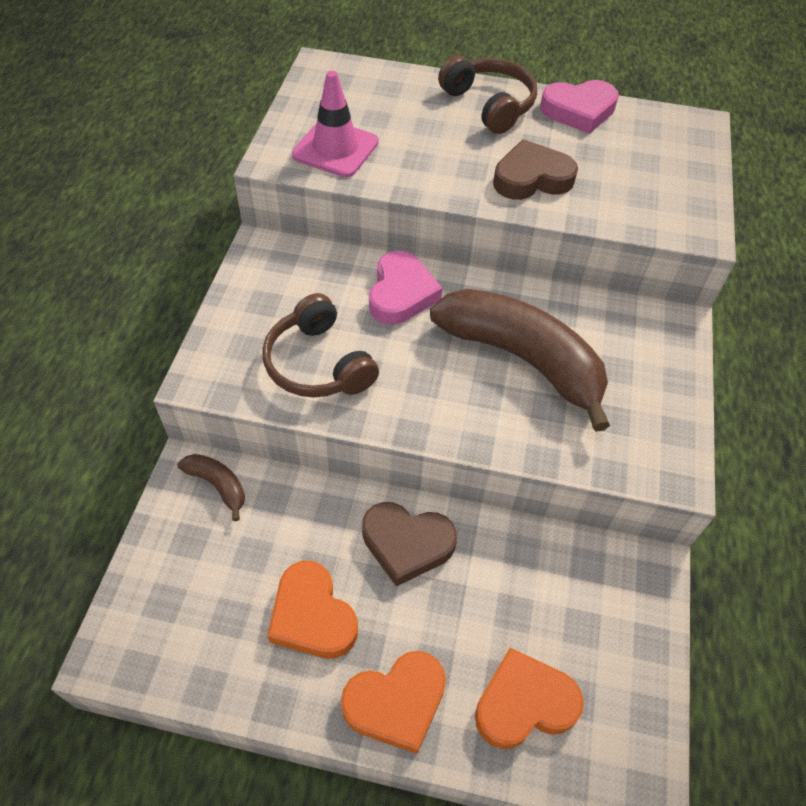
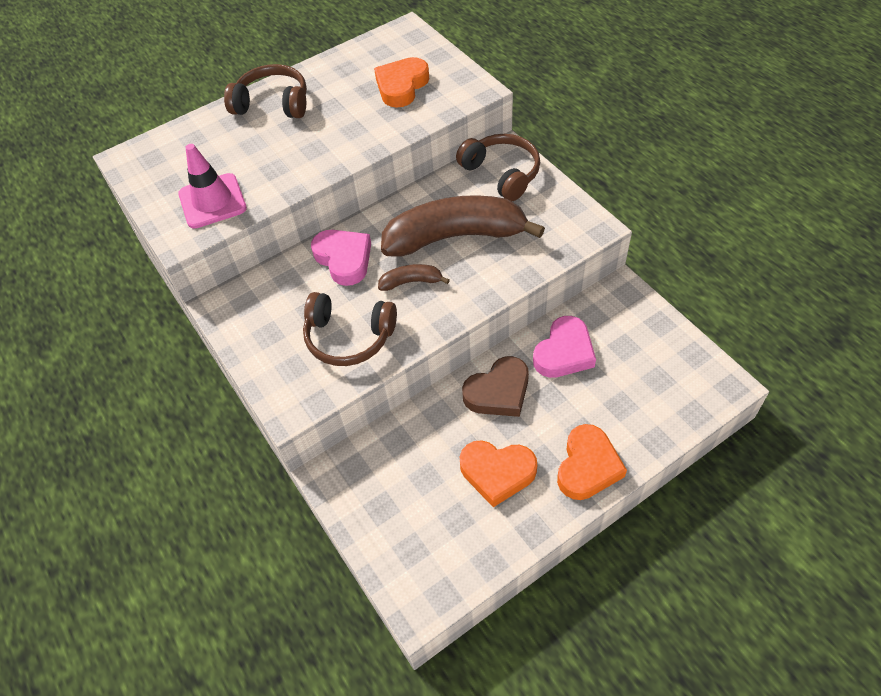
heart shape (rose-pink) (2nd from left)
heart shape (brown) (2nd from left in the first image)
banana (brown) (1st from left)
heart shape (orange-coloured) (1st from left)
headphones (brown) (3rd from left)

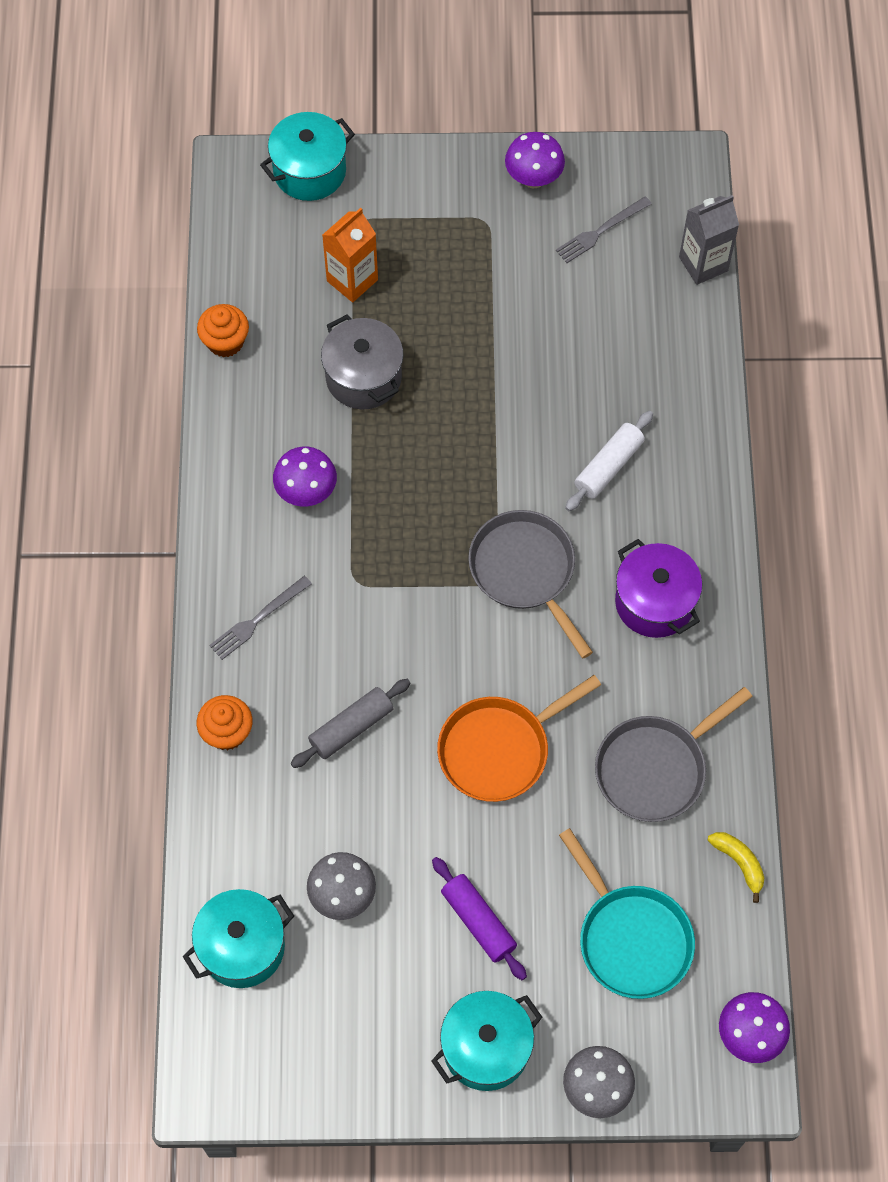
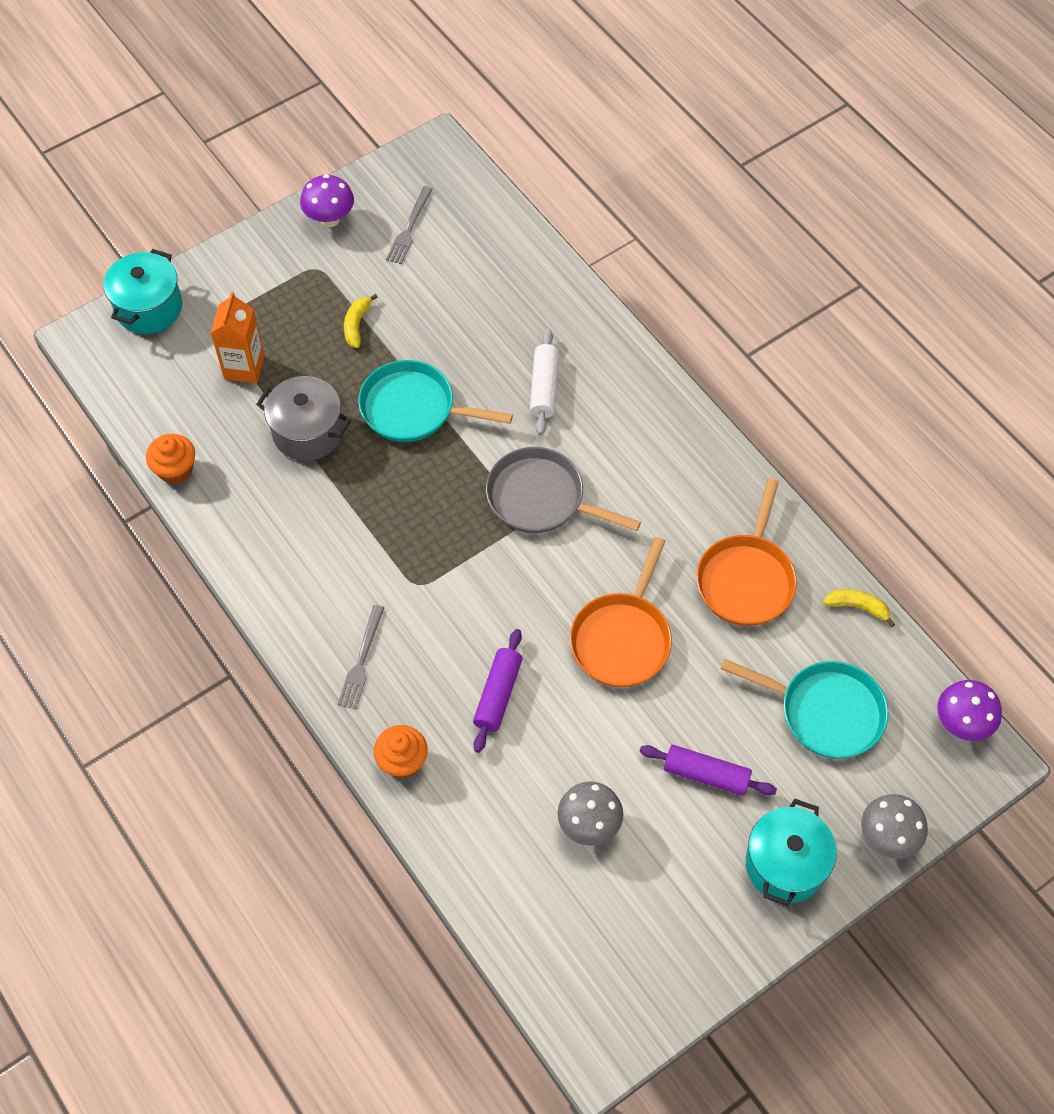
carton (grey)
mushroom (violet) (1st from left in the first image)
pot (violet)
pastry roller (violet) (1st from left)
skillet (orange-coloured) (2nd from left)
pot (teal) (1st from left in the first image)
banana (yellow) (1st from left)
skillet (teal) (1st from left)

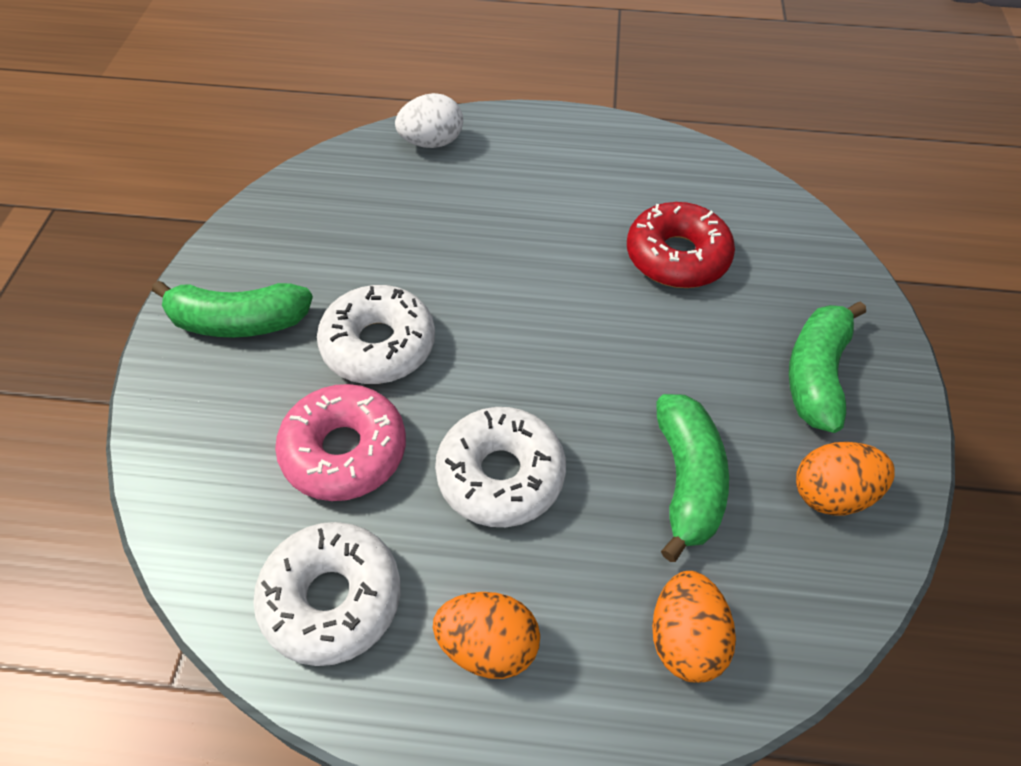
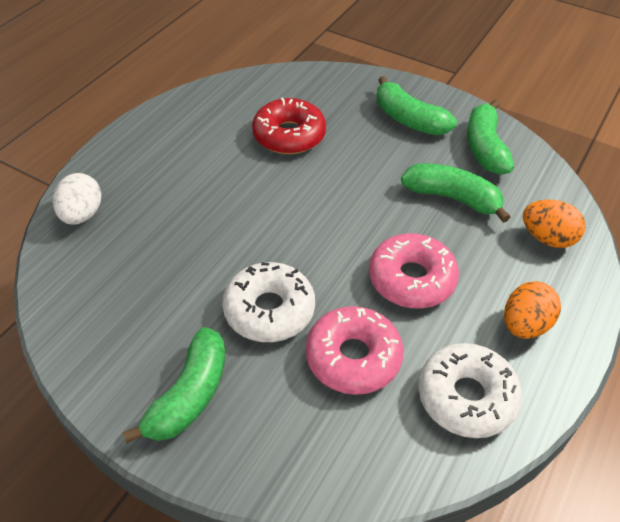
glazed donut (rose-pink) (2nd from left)
banana (leaf-green) (4th from left)

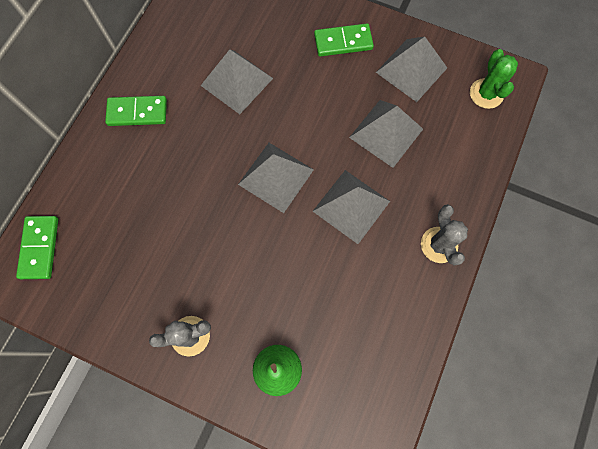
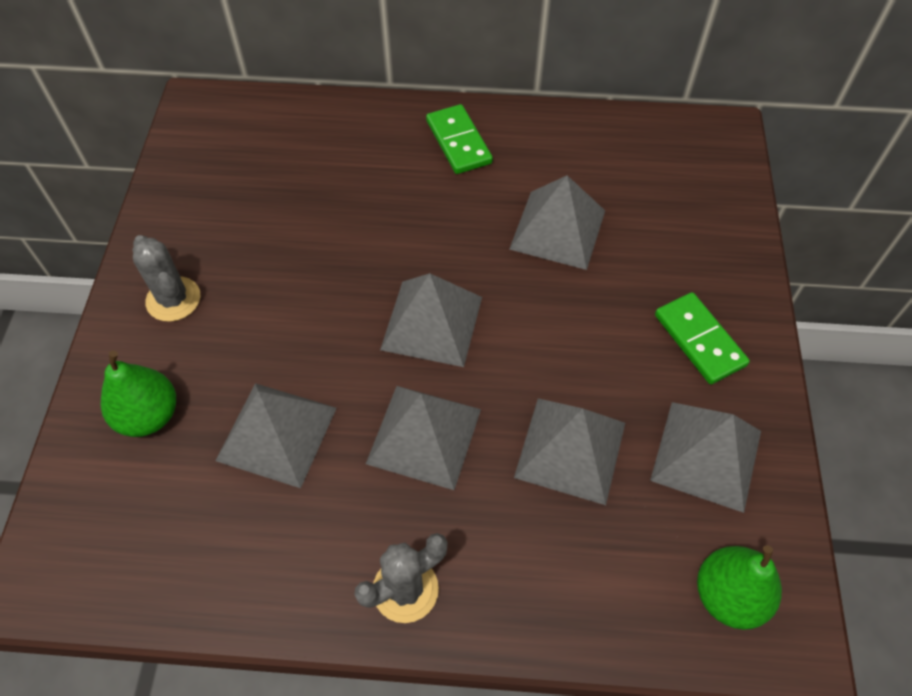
pear (leaf-green) (2nd from left)
domino tile (leaf-green) (1st from left in the first image)
pyramid shape (grey) (1st from left)

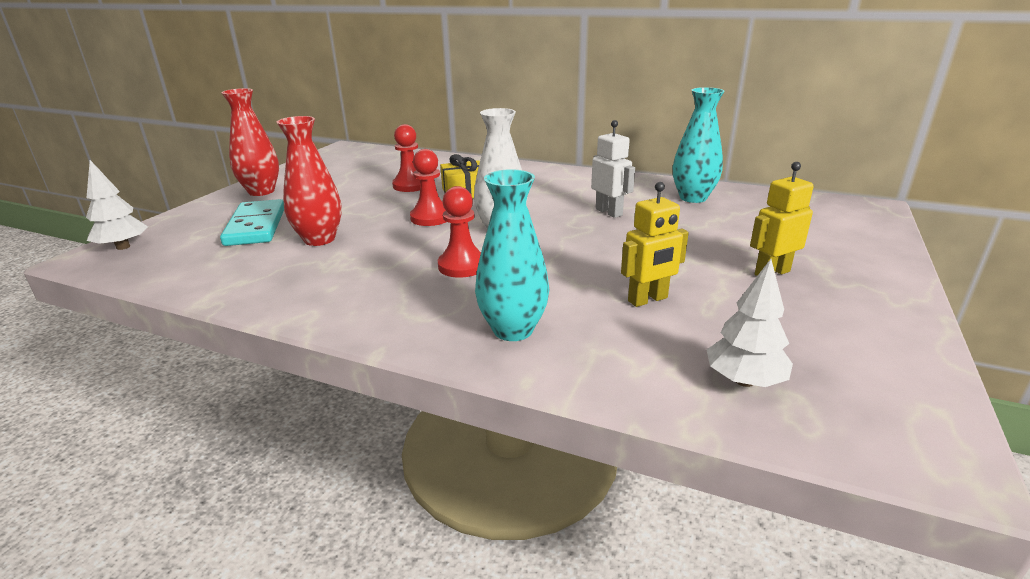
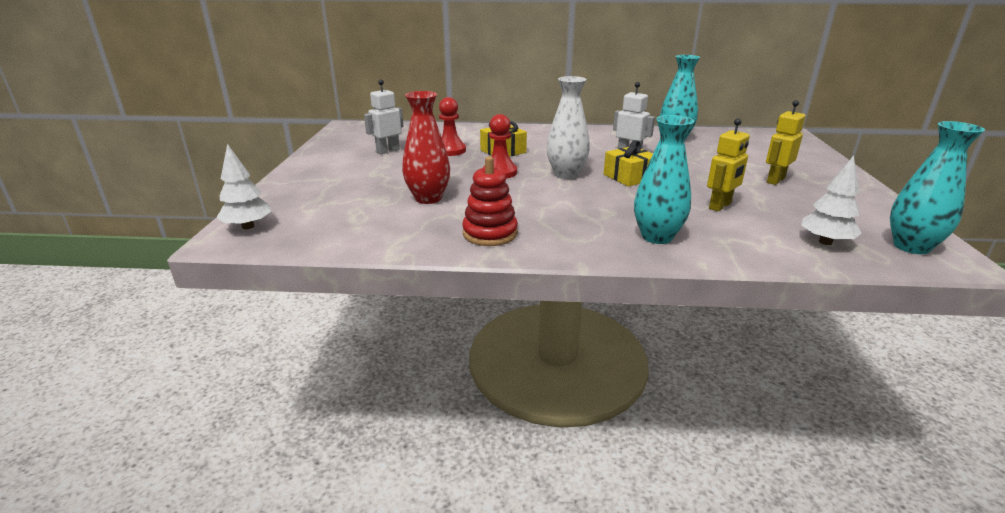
vase (crimson) (1st from left in the first image)
game pawn (crimson) (3rd from left in the first image)
domino tile (teal)
robot figure (pure white) (1st from left)
vase (teal) (3rd from left)
wrapped gift (yellow) (2nd from left)
stacking rings (crimson)

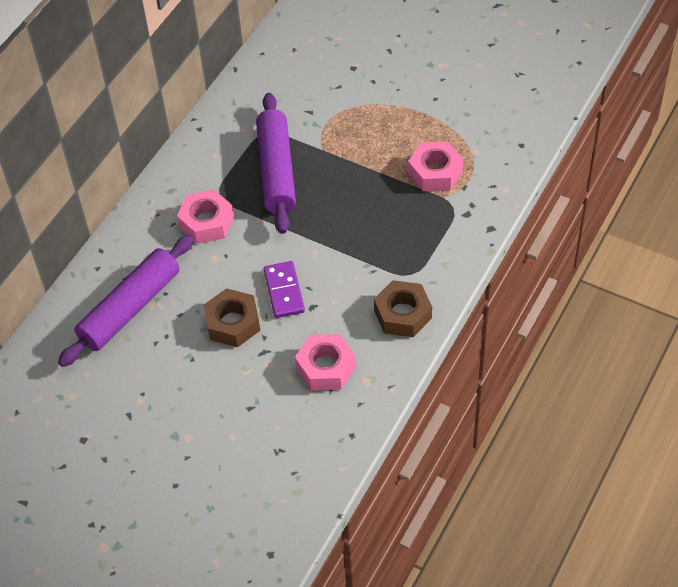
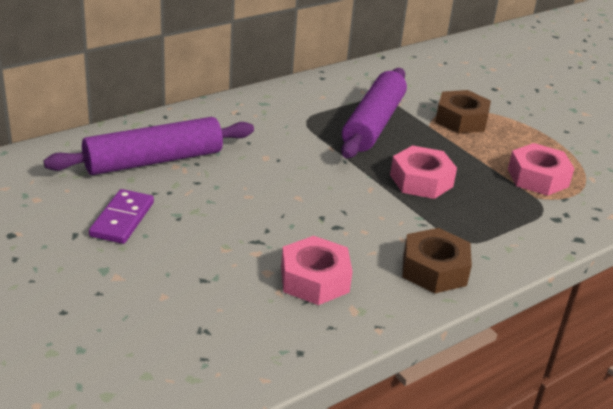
hexagon nut (rose-pink) (2nd from left)
domino tile (violet)
hexagon nut (brown) (2nd from left)

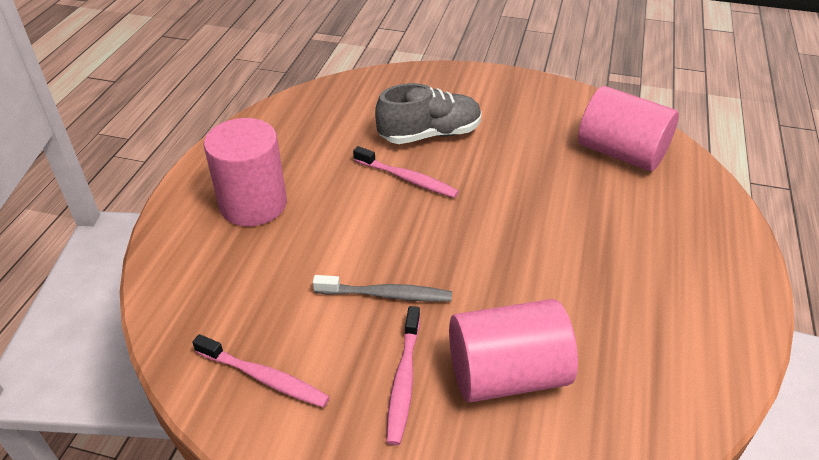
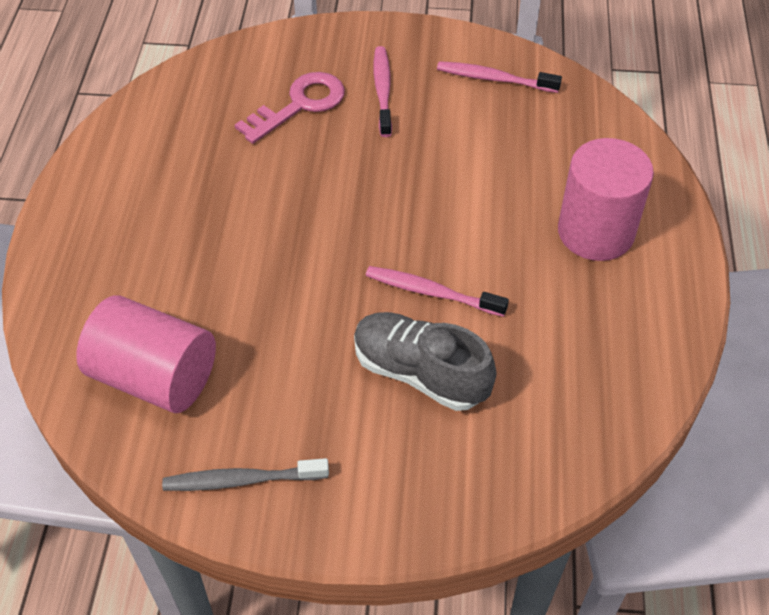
lace-up shoe (grey)
dental brush (grey)
latchkey (rose-pink)

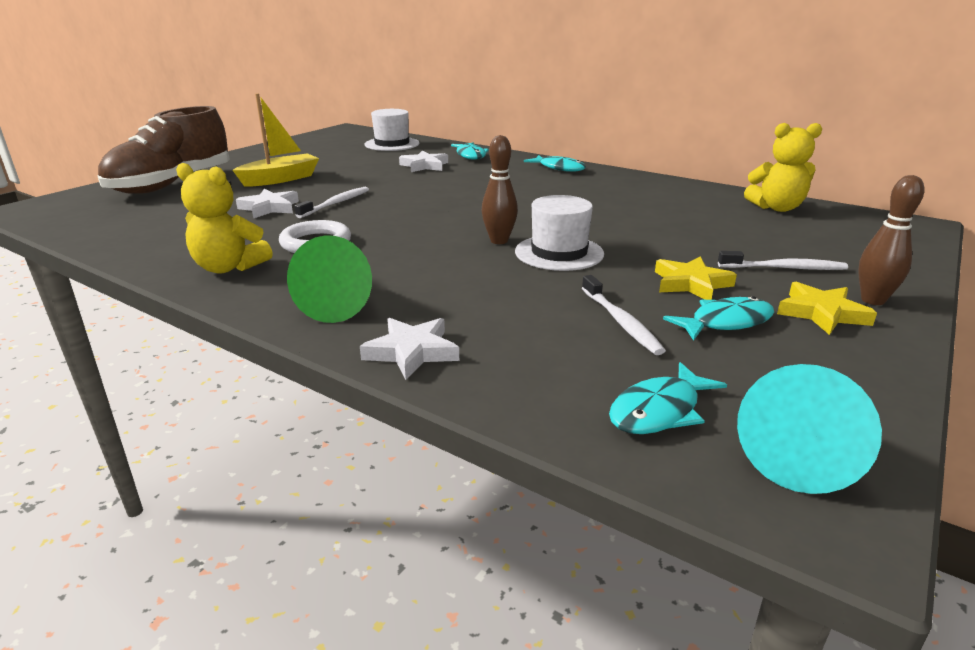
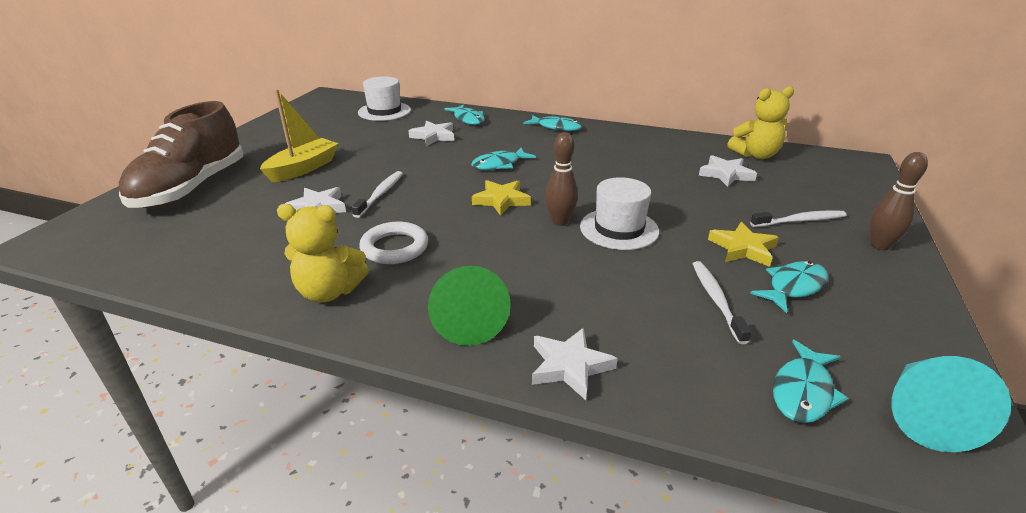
dental brush (pure white) (2nd from left)
star shape (yellow) (1st from left)
toy fish (teal) (2nd from left)
star shape (pure white) (4th from left)

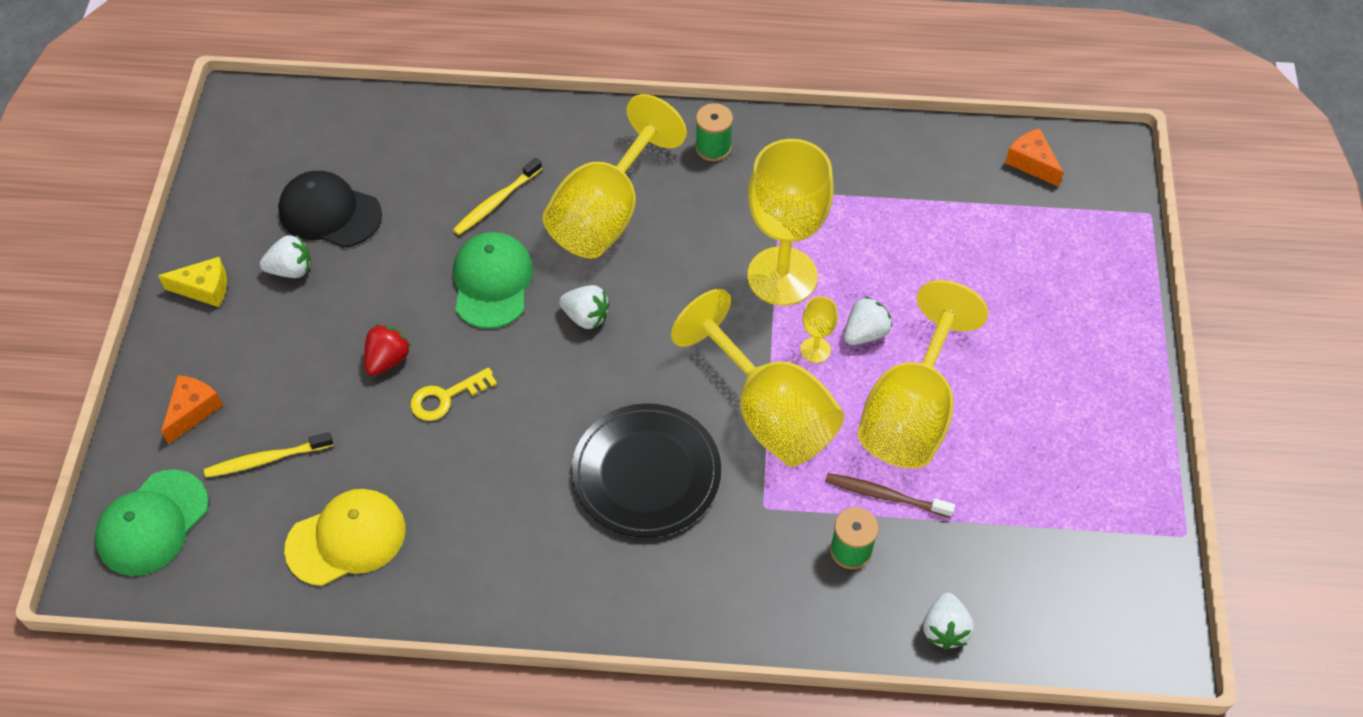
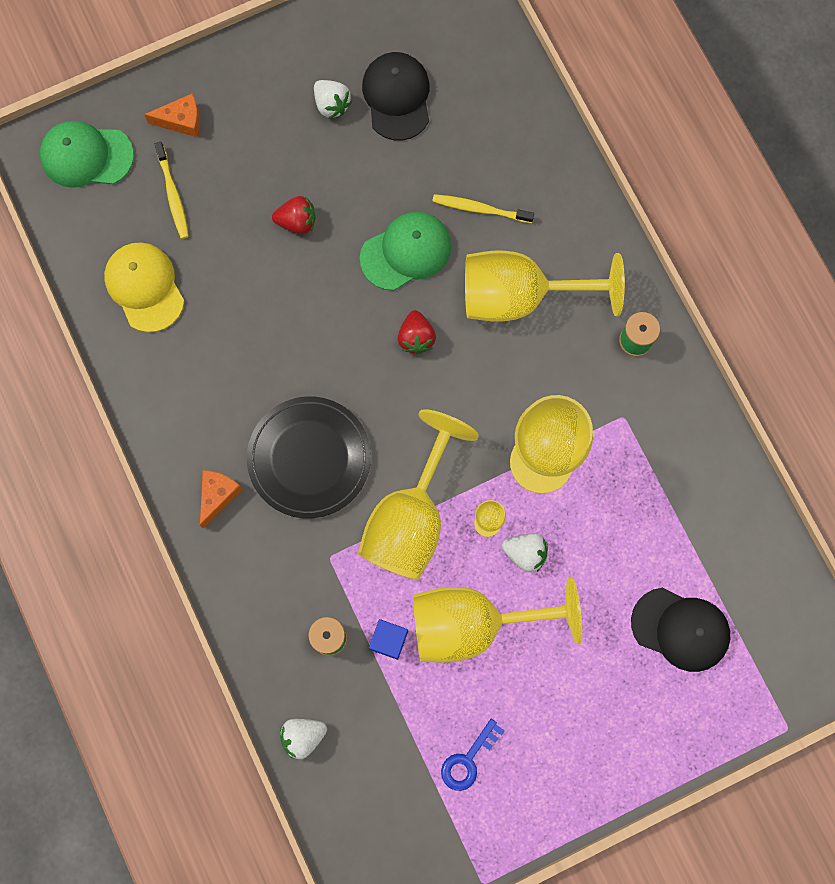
cheese wedge (orange-coloured) (2nd from left)
cheese wedge (yellow)
berry (crimson) (2nd from left)
latchkey (yellow)
dental brush (yellow) (1st from left)
cube (blue)
cap (yellow)
cap (black) (2nd from left)
latchkey (blue)

